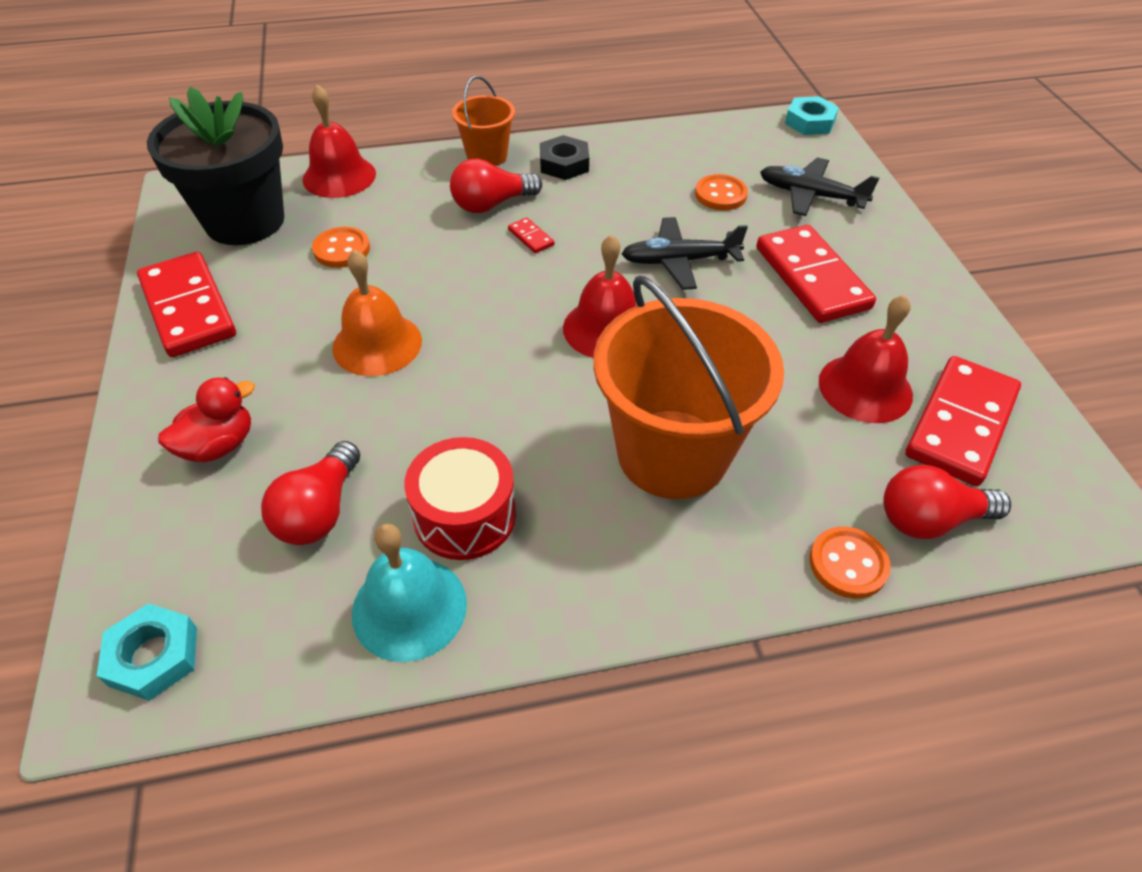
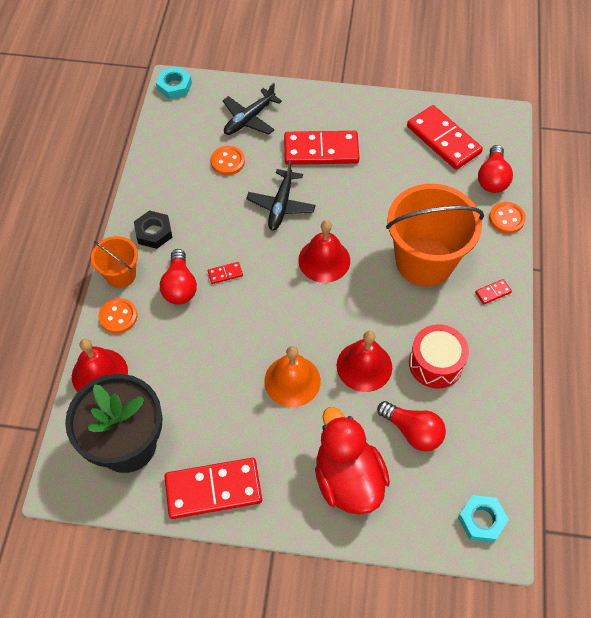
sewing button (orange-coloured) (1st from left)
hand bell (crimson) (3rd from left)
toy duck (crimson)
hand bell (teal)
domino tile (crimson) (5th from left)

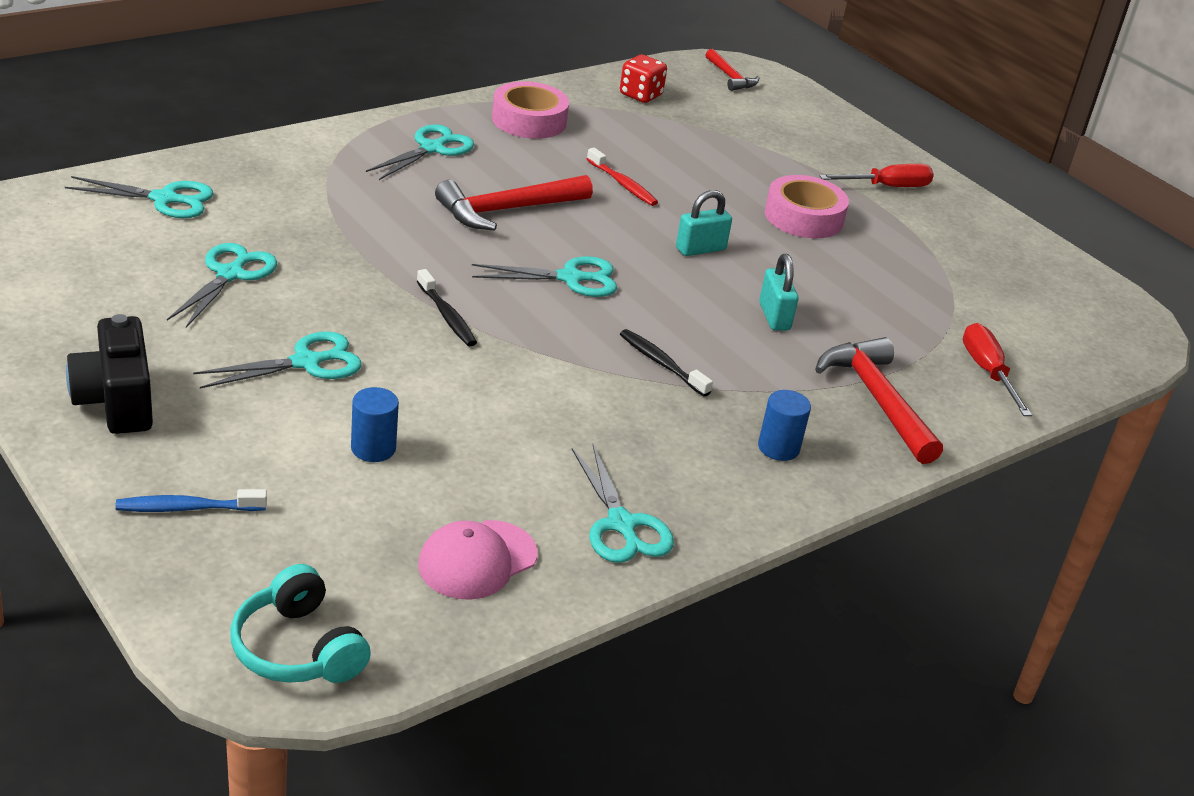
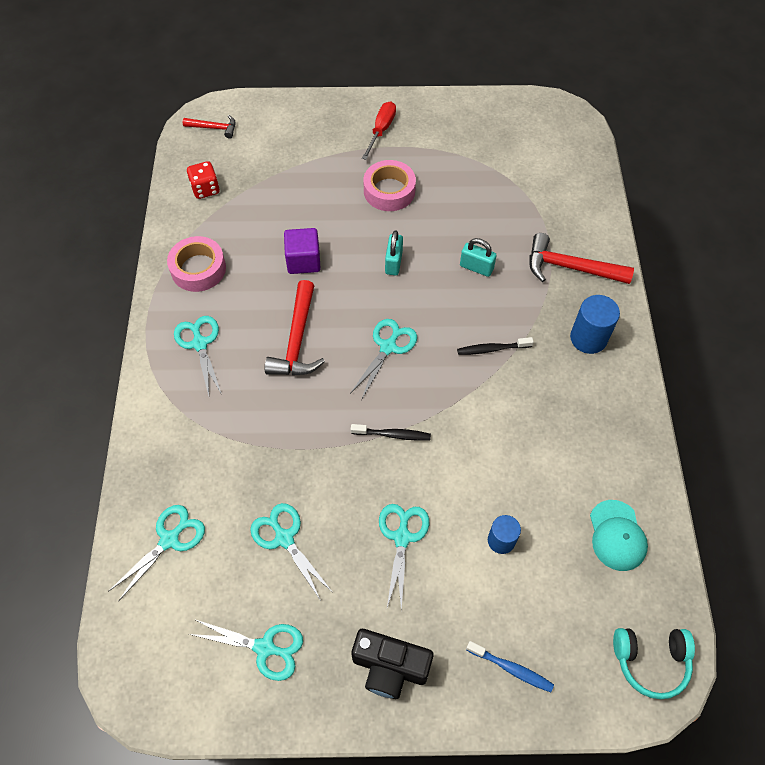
cube (violet)
screwdriver (crimson) (2nd from left in the first image)
cylinder shape (blue) (2nd from left)
shears (teal) (3rd from left)
dental brush (blue)
cap (teal)

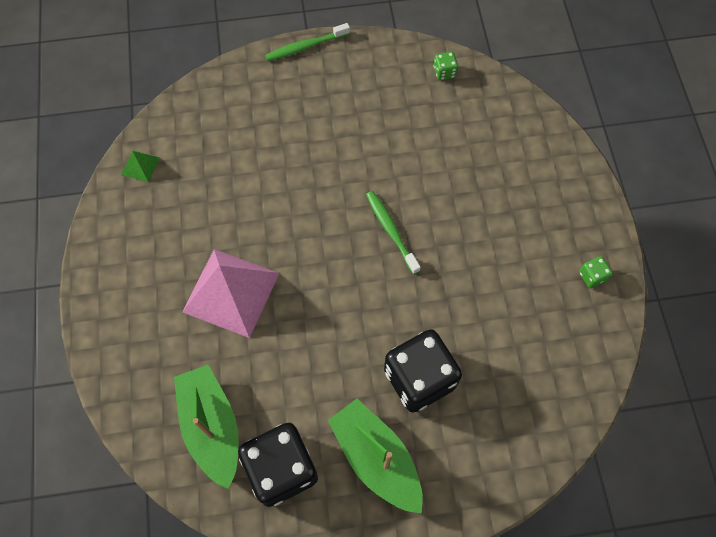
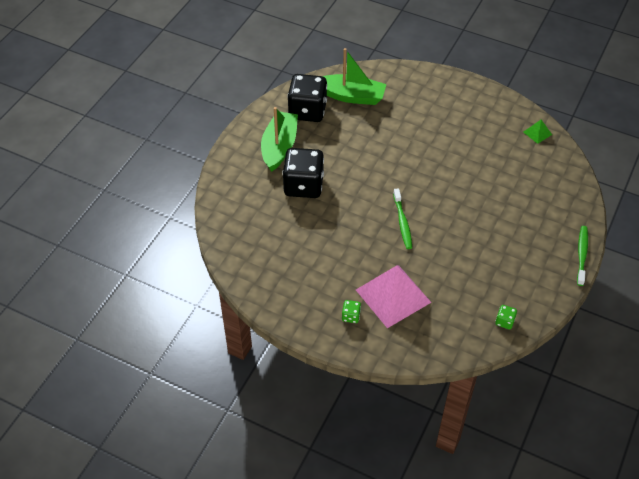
dental brush (leaf-green) (1st from left)
pyramid shape (rose-pink)
dice (leaf-green) (1st from left)
toy boat (leaf-green) (1st from left)

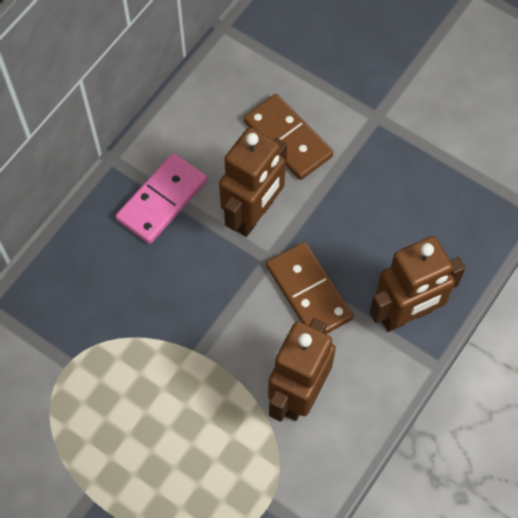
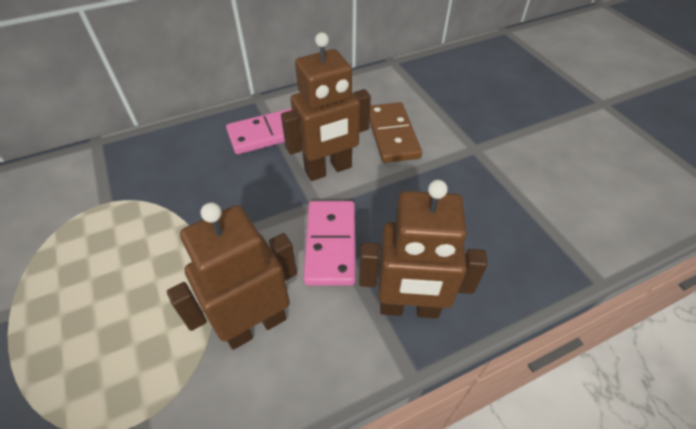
domino tile (rose-pink) (2nd from left)

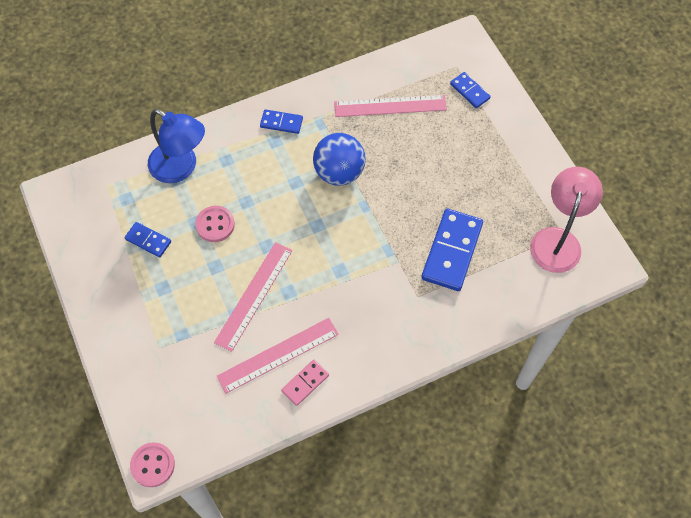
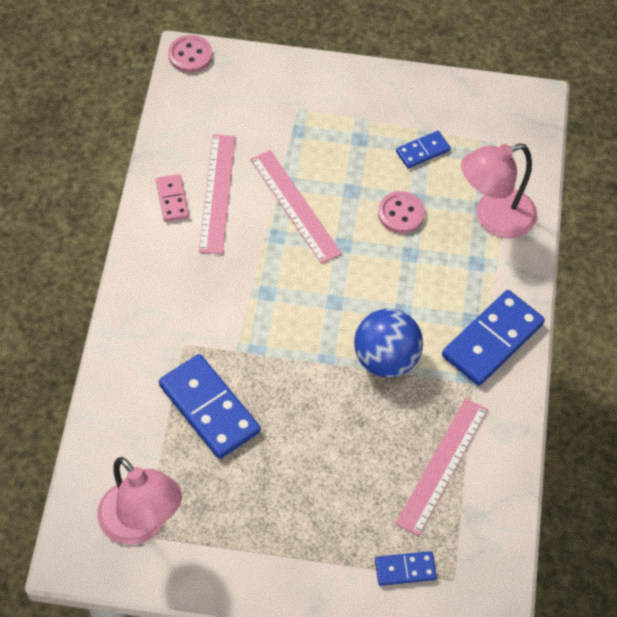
desk lamp (rose-pink) (2nd from left)
domino tile (blue) (4th from left)

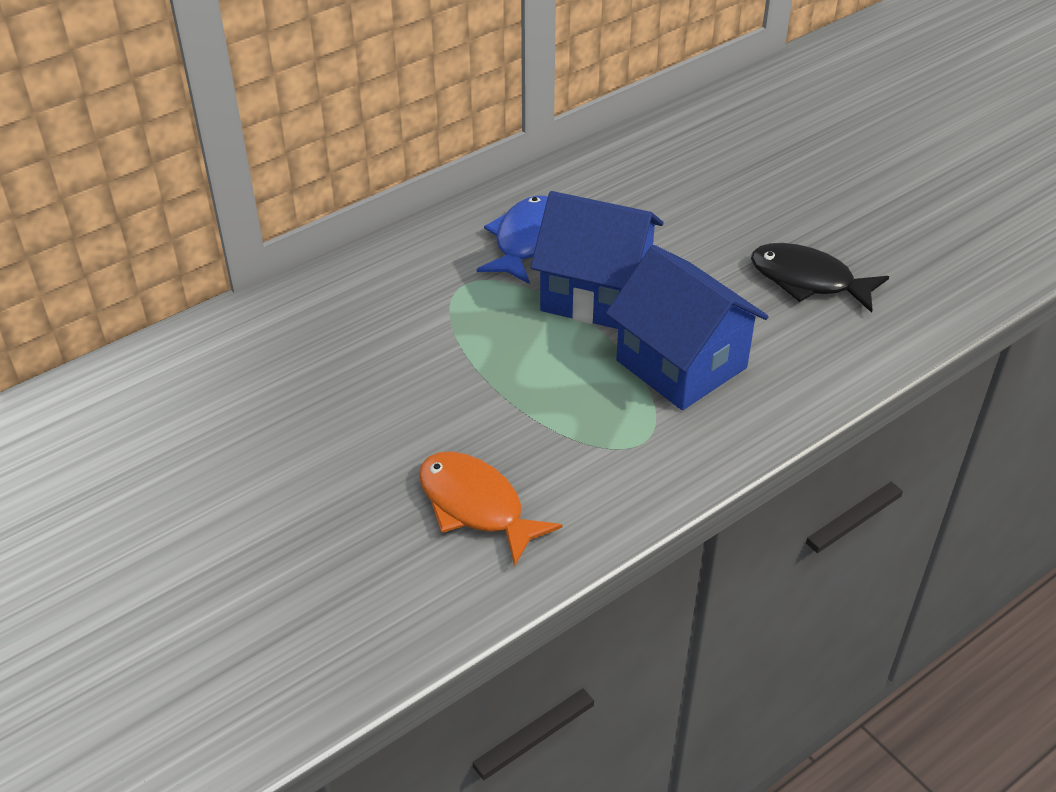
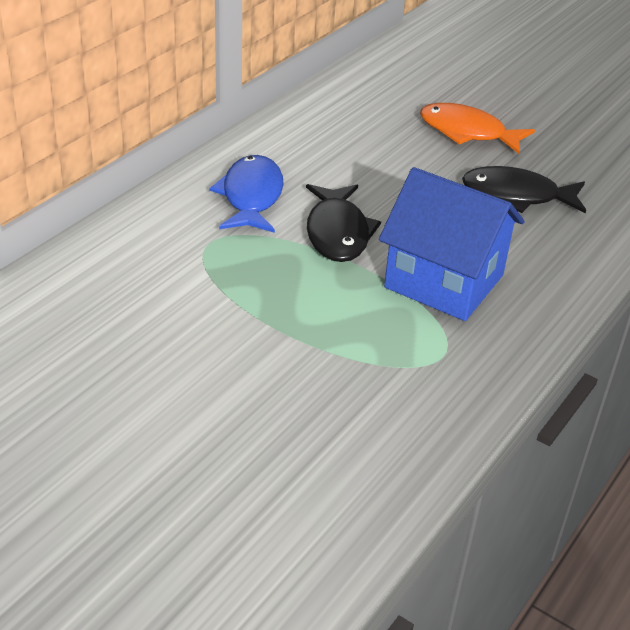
toy fish (black) (1st from left)
toy fish (orange-coloured)

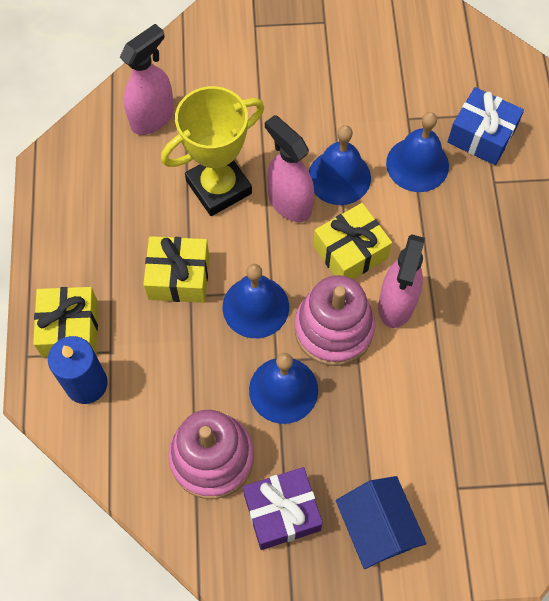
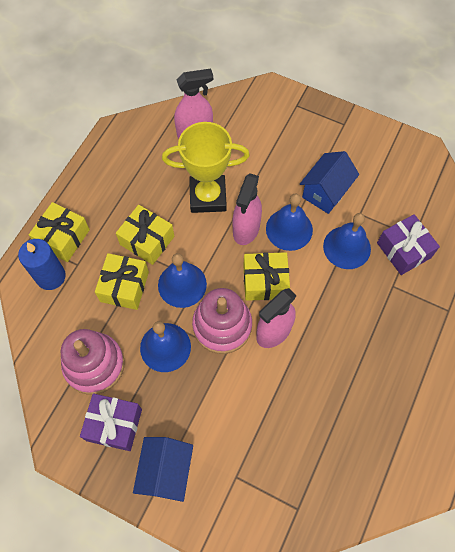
wrapped gift (violet) (2nd from left)
spray cleaner (rose-pink) (2nd from left)
toy house (blue) (2nd from left)
wrapped gift (yellow) (2nd from left)

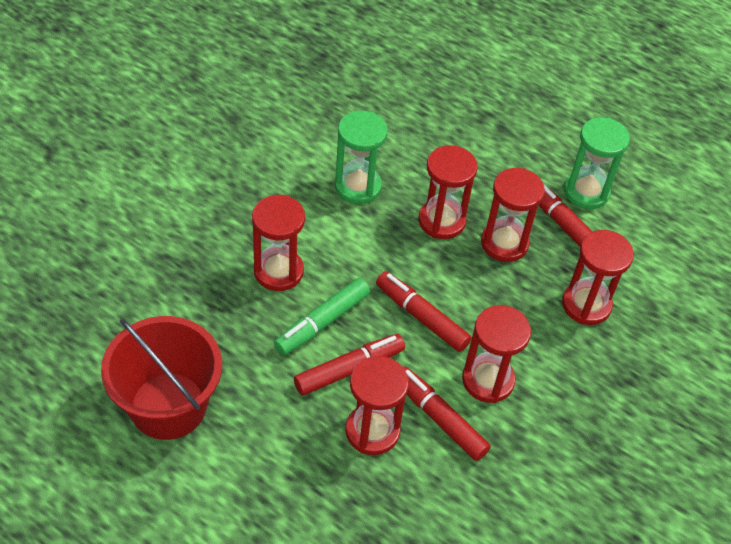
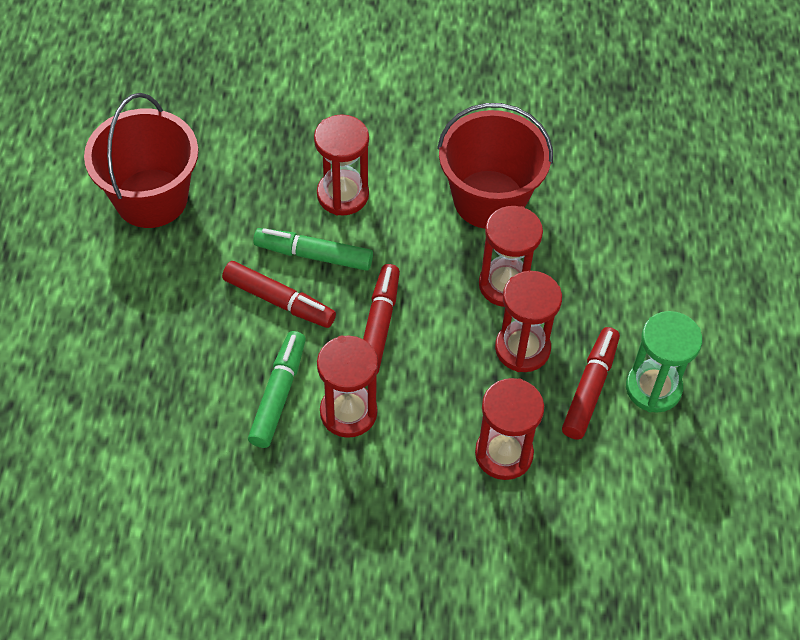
pail (crimson) (2nd from left)
sandglass (crimson) (2nd from left in the first image)
marker (leaf-green) (1st from left)

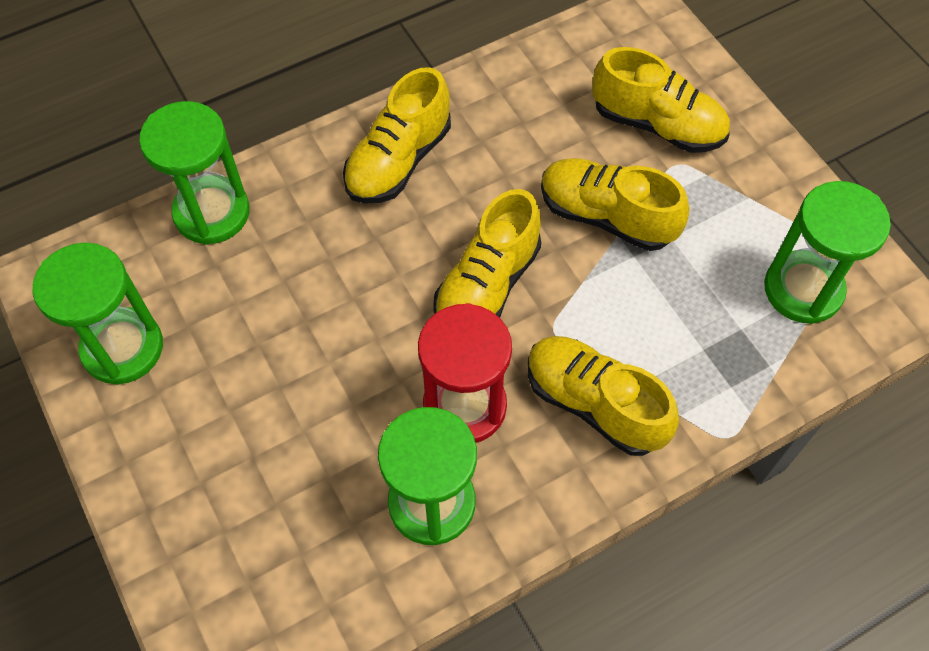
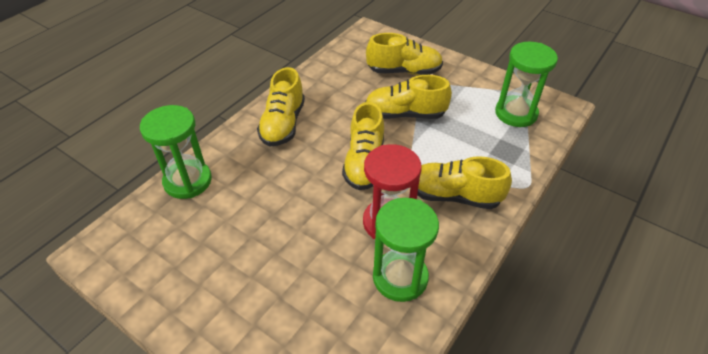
sandglass (leaf-green) (1st from left in the first image)

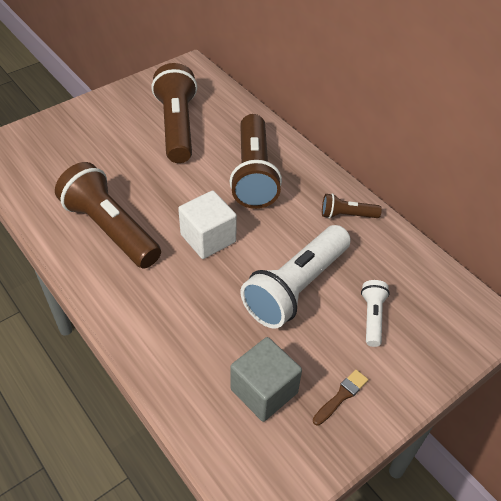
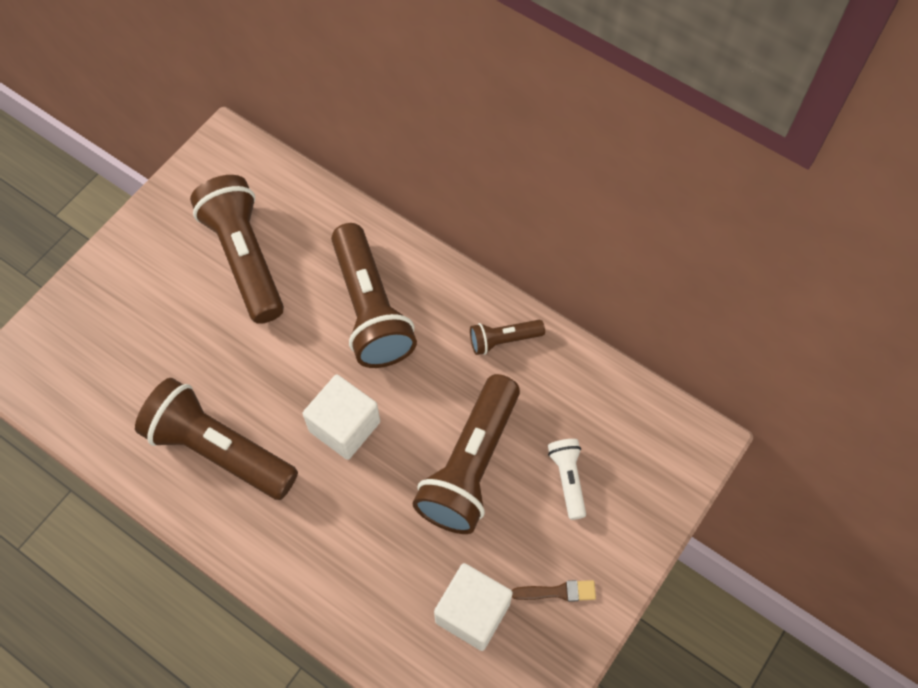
torch (brown) (4th from left)
cube (pure white) (2nd from left)
paint brush (brown)

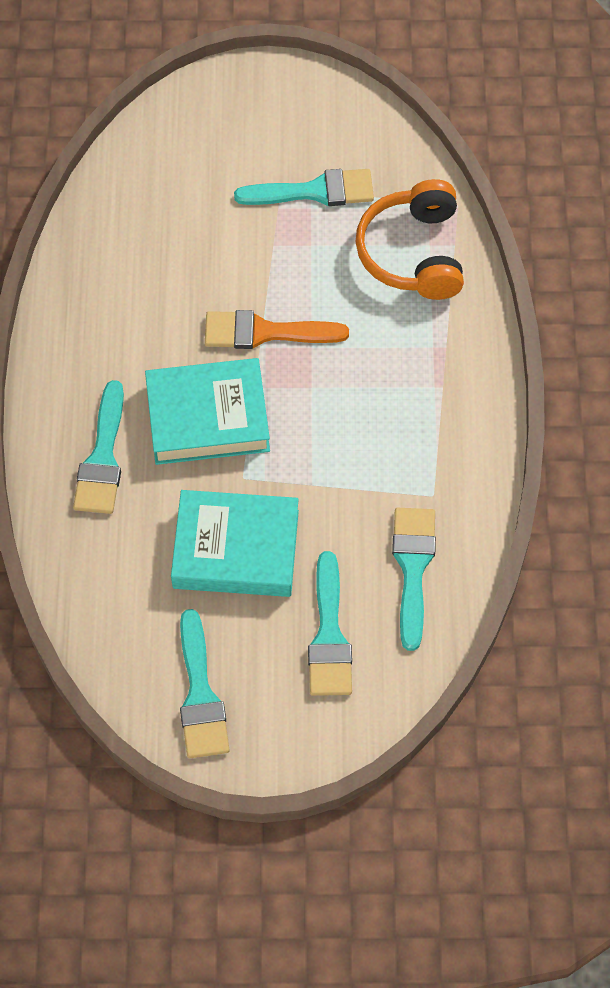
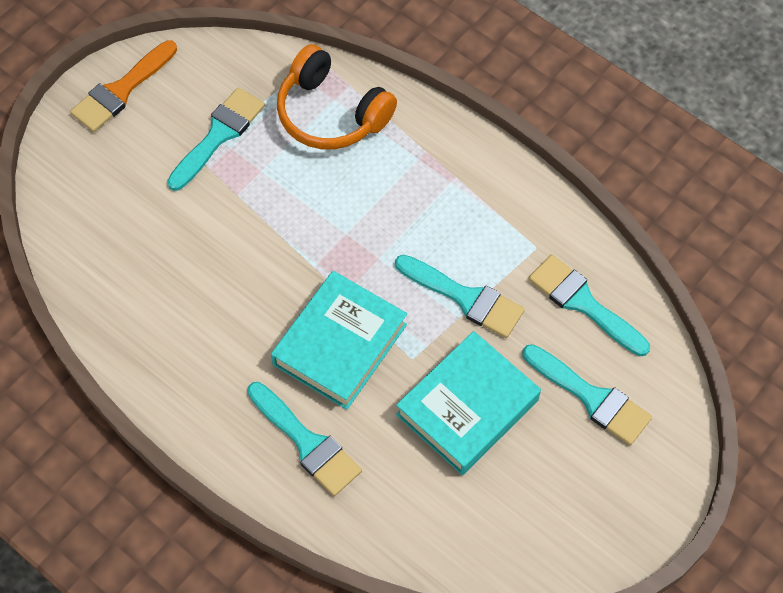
paint brush (orange-coloured)
paint brush (teal) (3rd from left)

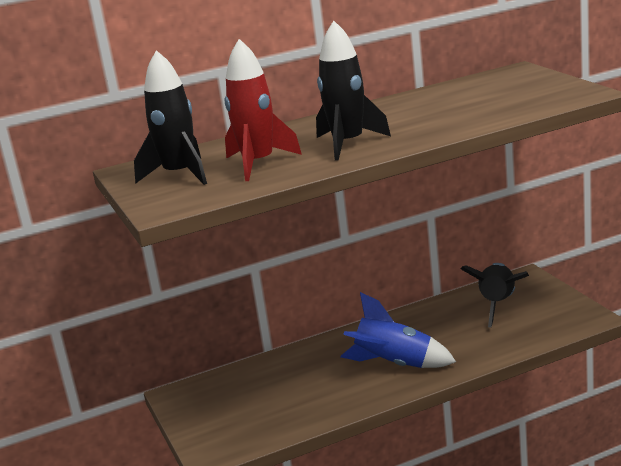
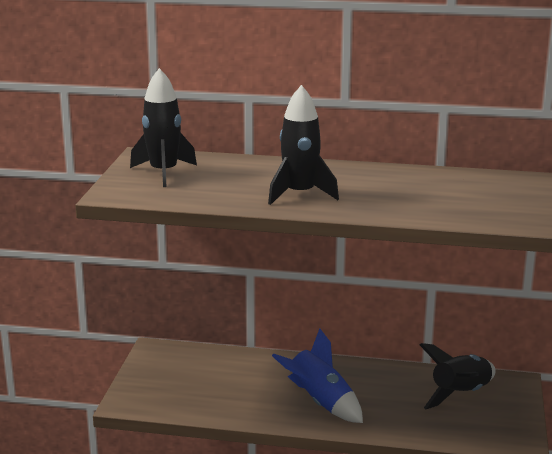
spaceship (crimson)

